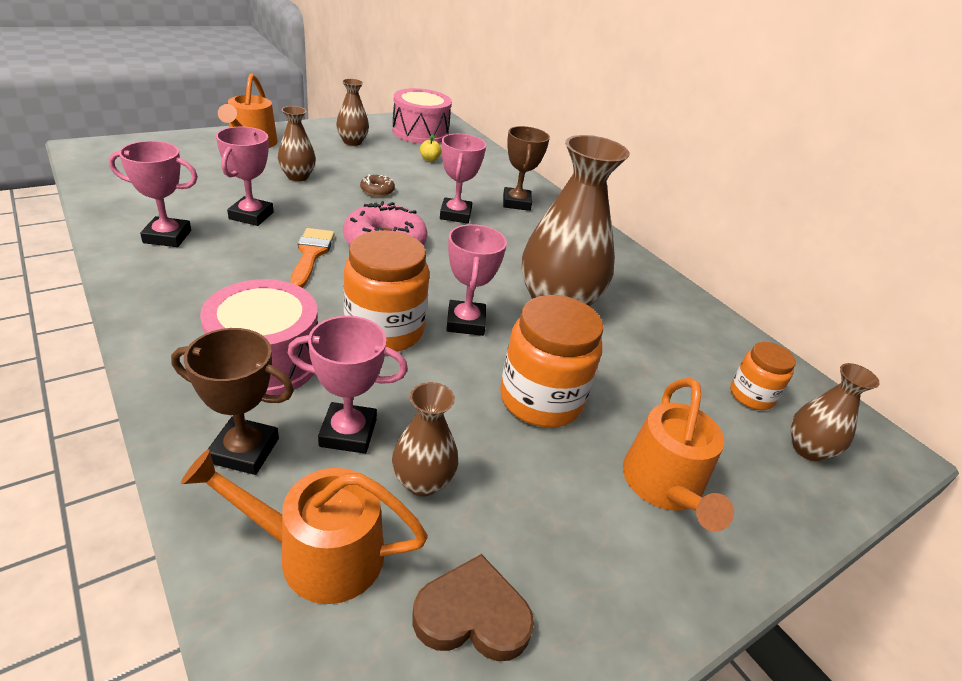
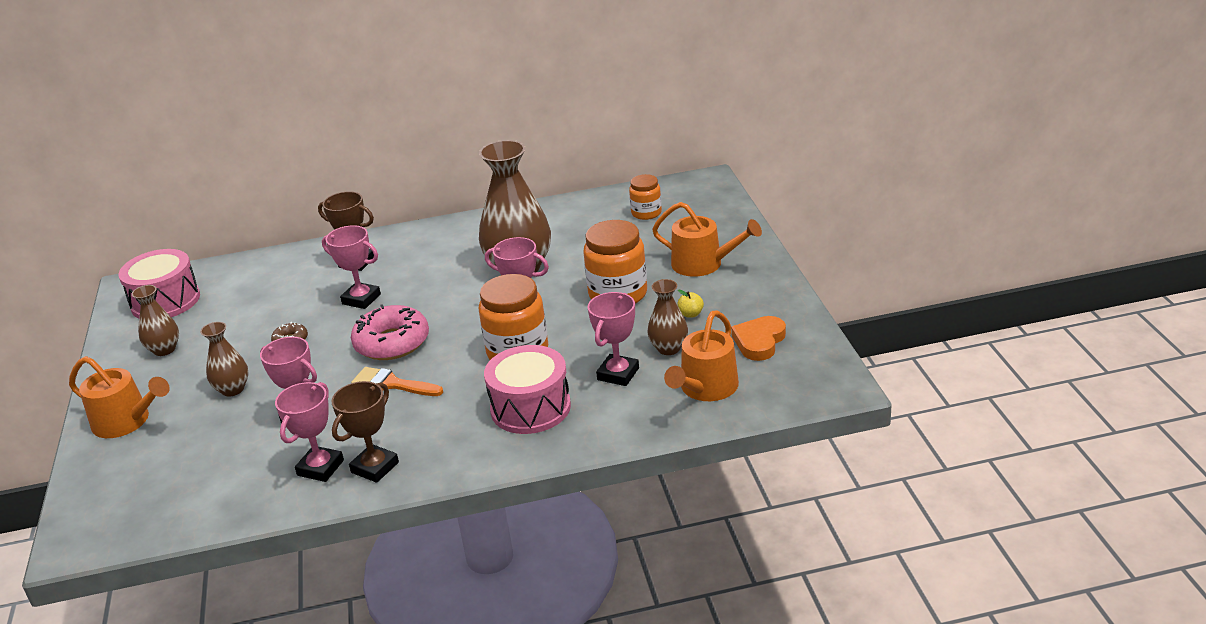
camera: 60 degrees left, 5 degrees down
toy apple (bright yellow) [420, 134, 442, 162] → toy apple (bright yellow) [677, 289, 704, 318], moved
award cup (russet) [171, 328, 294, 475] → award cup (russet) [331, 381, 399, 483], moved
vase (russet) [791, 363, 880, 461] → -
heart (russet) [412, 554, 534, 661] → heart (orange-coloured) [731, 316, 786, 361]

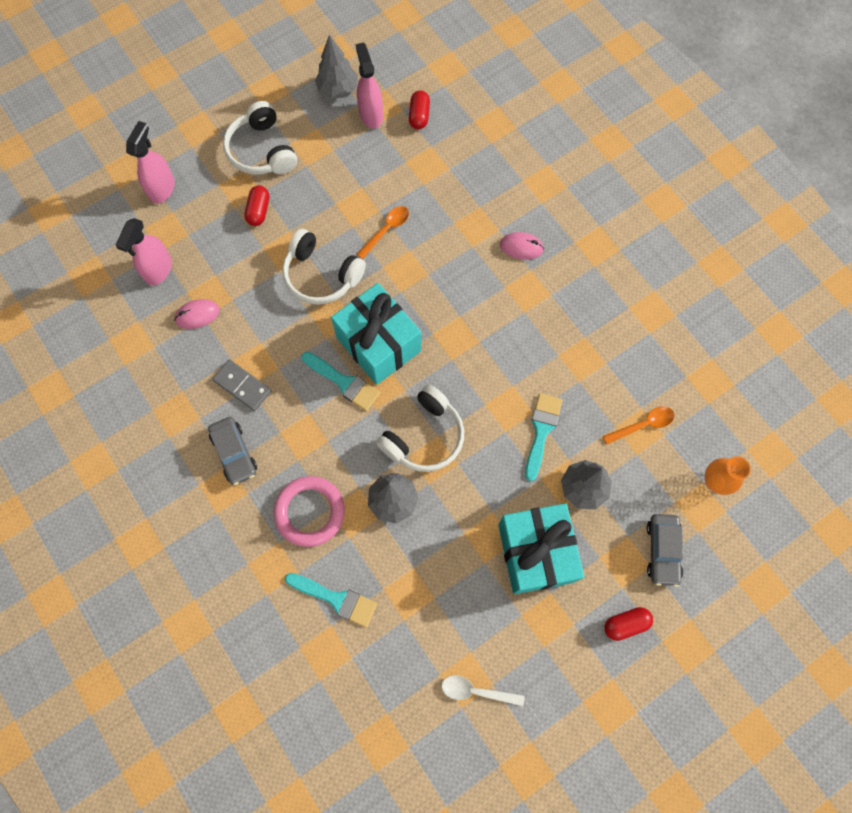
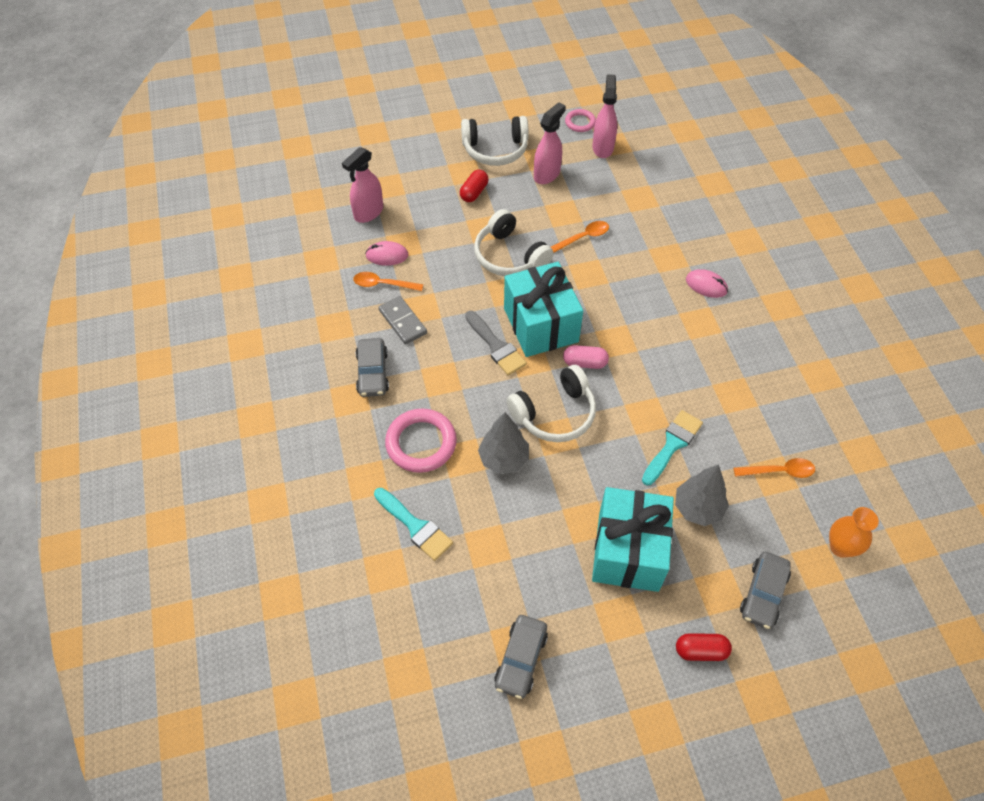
camera: 20 degrees right, 15 degrees down
fir tree (gray) [315, 35, 357, 99] → torus (pink) [565, 109, 596, 132]
pill (scarlet) [409, 90, 430, 129] → -
headphones (pure white) [223, 101, 297, 175] → headphones (pure white) [461, 116, 529, 166], 90 degrees counterclockwise
spray cleaner (pink) [126, 121, 175, 204] → spray cleaner (pink) [534, 102, 566, 184], moved
paint brush (teal) [302, 352, 380, 411] → paint brush (gray) [465, 311, 527, 375]
tablespoon (pure white) [442, 675, 525, 706] → automobile (gray) [494, 615, 548, 699]
- → tablespoon (orange-coloured) [353, 272, 423, 291]
- → pill (pink) [563, 345, 609, 369]

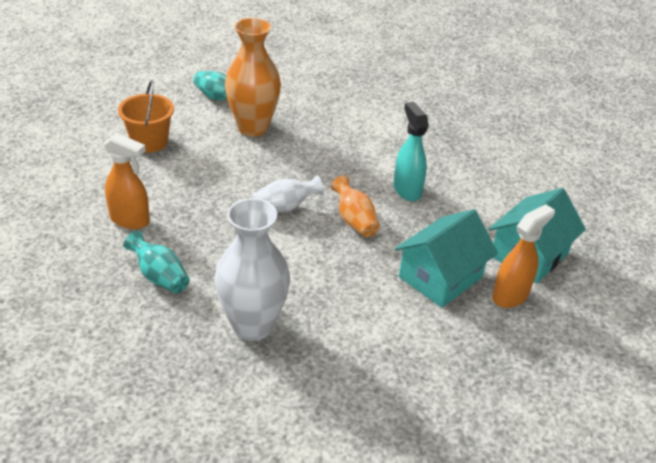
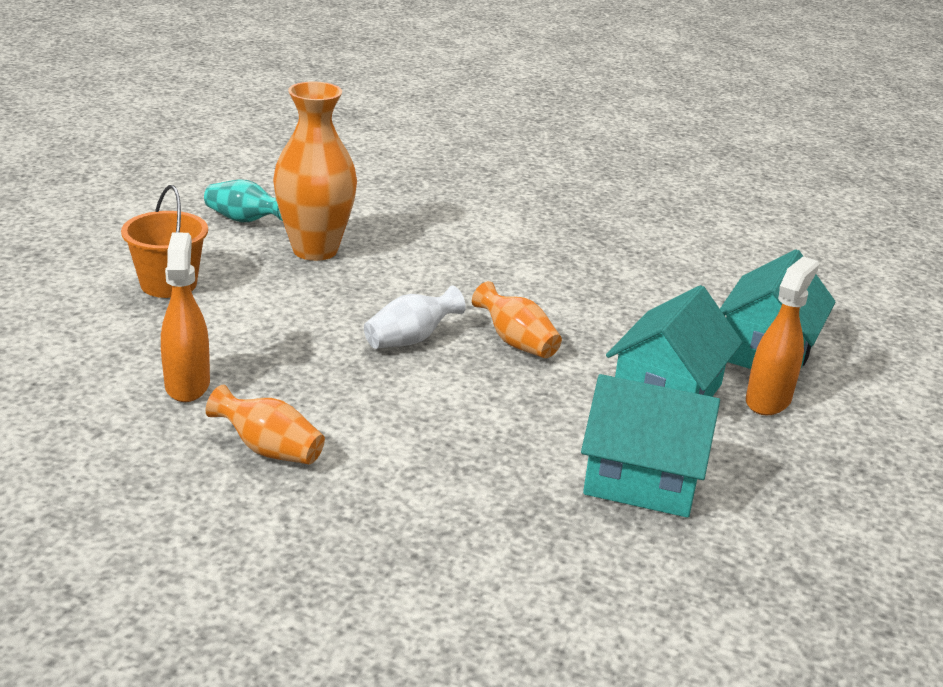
camera: 15 degrees left, 10 degrees down
spray cleaner (teal) [394, 102, 429, 201] → -
spray cleaner (orange-coloured) [104, 133, 150, 229] → spray cleaner (orange-coloured) [161, 233, 210, 402], 105 degrees counterclockwise
vase (pure white) [215, 198, 290, 341] → -
vase (teal) [123, 231, 190, 293] → vase (orange-coloured) [206, 385, 325, 465]
- → cottage (teal) [581, 374, 720, 518]

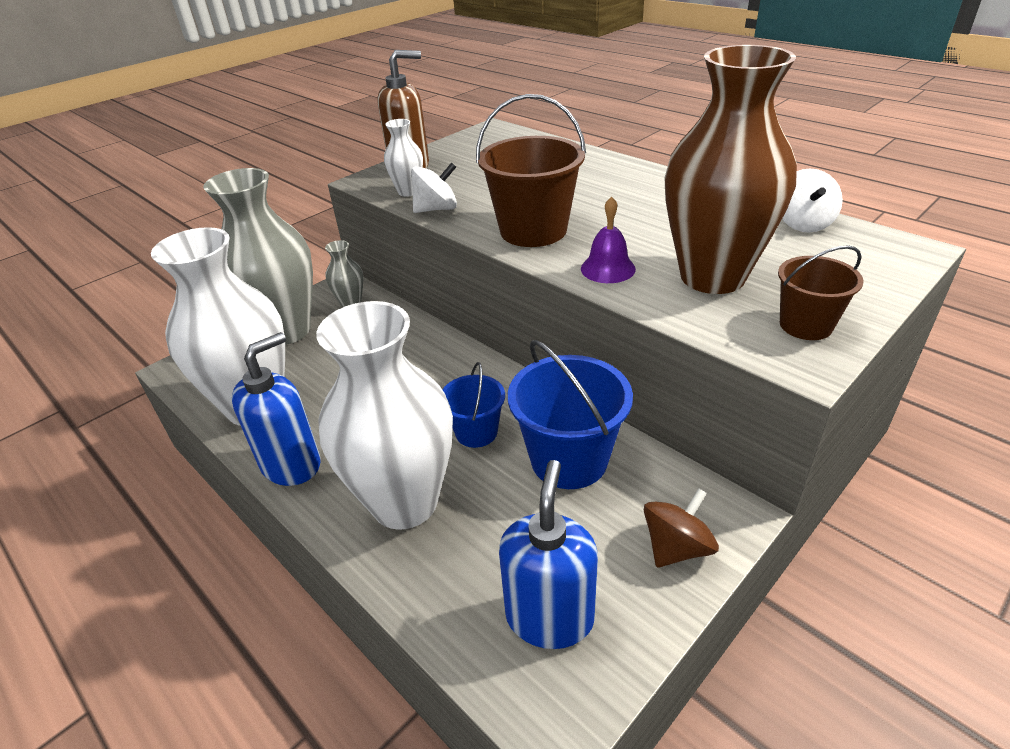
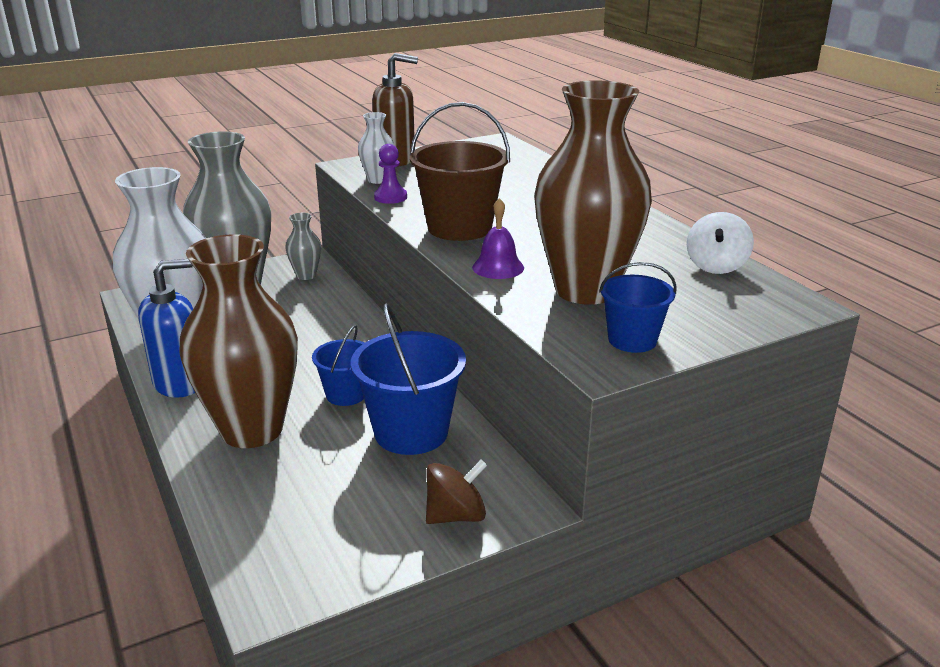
camera: 15 degrees right, 10 degrees down
spinning top (pure white) [411, 162, 457, 213] → chess pawn (royal purple) [374, 144, 407, 204]
bucket (russet) [778, 245, 864, 340] → bucket (royal blue) [599, 262, 677, 353]
vase (pure white) [316, 301, 453, 530] → vase (russet) [179, 234, 298, 448]
soap pump (royal blue) [499, 460, 598, 649] → -

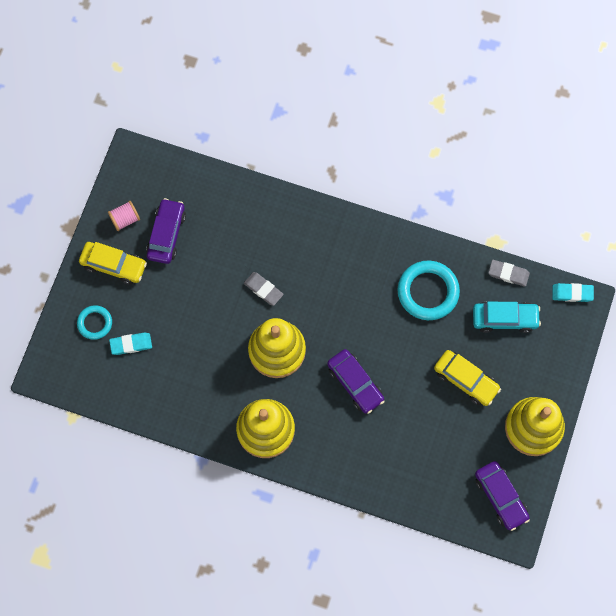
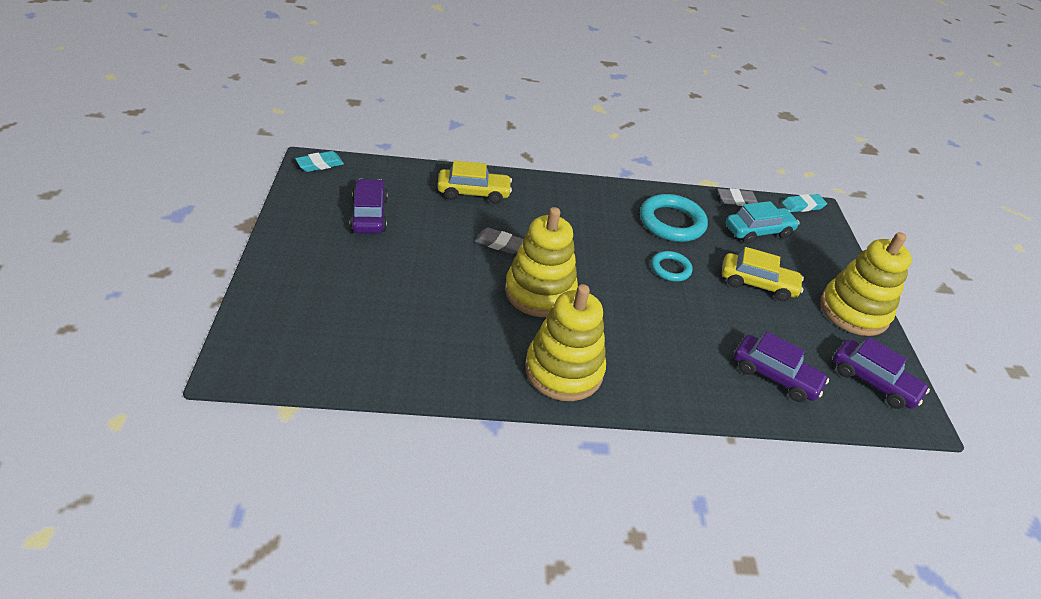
camera: 25 degrees left, 30 degrees down
spool (pink) [108, 201, 140, 231] → -
automobile (bright yellow) [79, 242, 147, 285] → automobile (bright yellow) [437, 161, 512, 204], moved
torus (teal) [77, 305, 112, 340] → torus (teal) [651, 251, 693, 282], moved
eraser (teal) [109, 333, 152, 355] → eraser (teal) [295, 151, 344, 172], moved
automobile (royal purple) [327, 349, 385, 414] → automobile (royal purple) [734, 332, 829, 402], moved

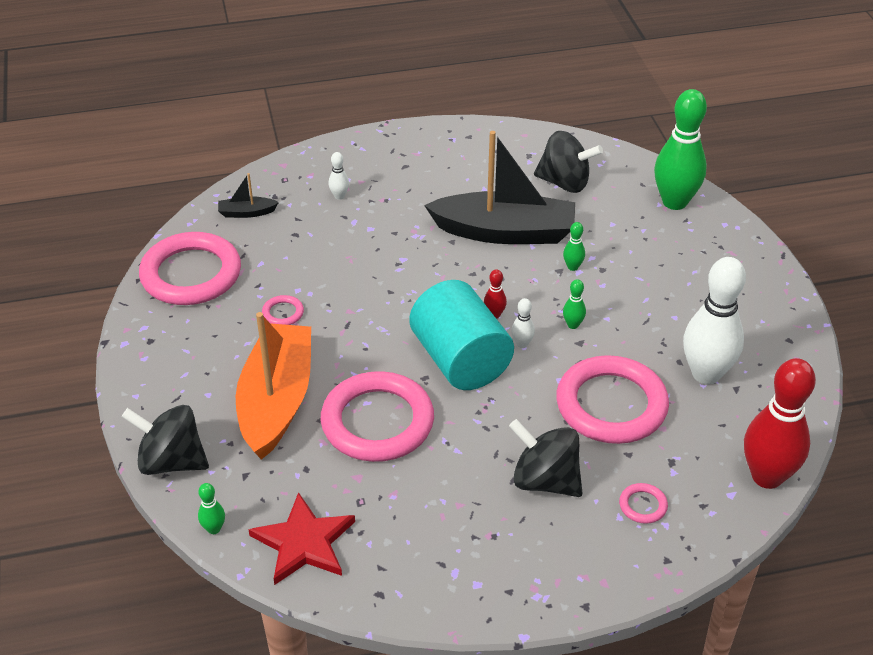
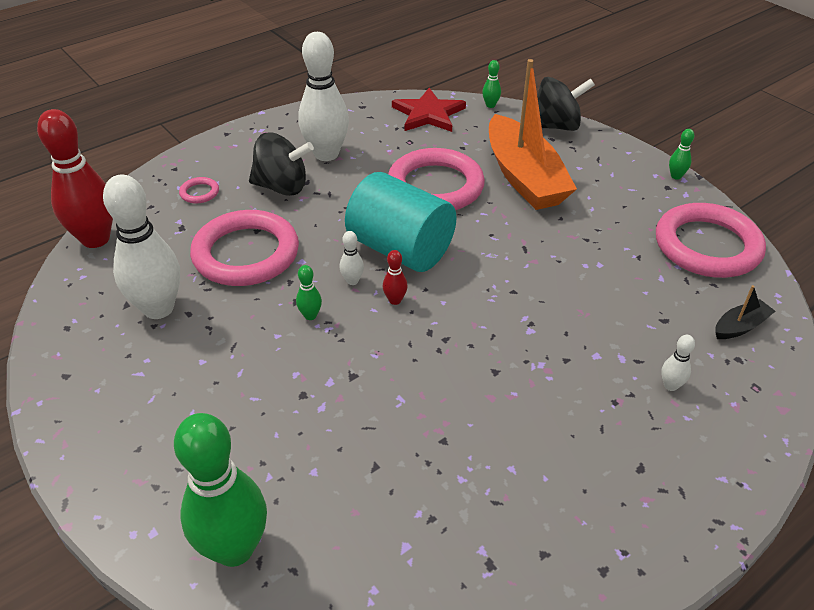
camera: 155 degrees right, 0 degrees up
sailboat (ebony) [424, 131, 575, 244] → -
spinning top (ebony) [534, 131, 603, 193] → -
skittle (green) [563, 222, 585, 271] → skittle (green) [669, 129, 694, 180], moved
torus (pink) [262, 295, 304, 325] → -
- → skittle (pure white) [298, 32, 349, 161]

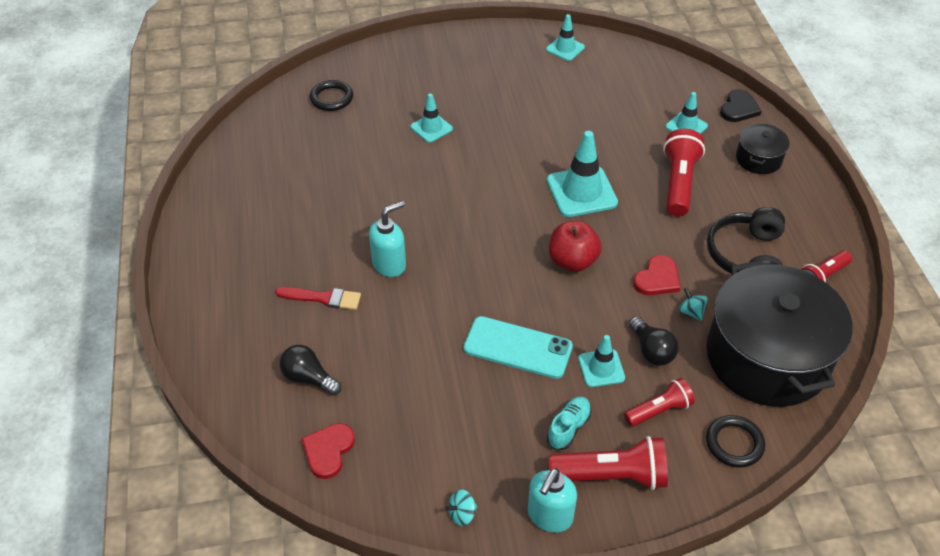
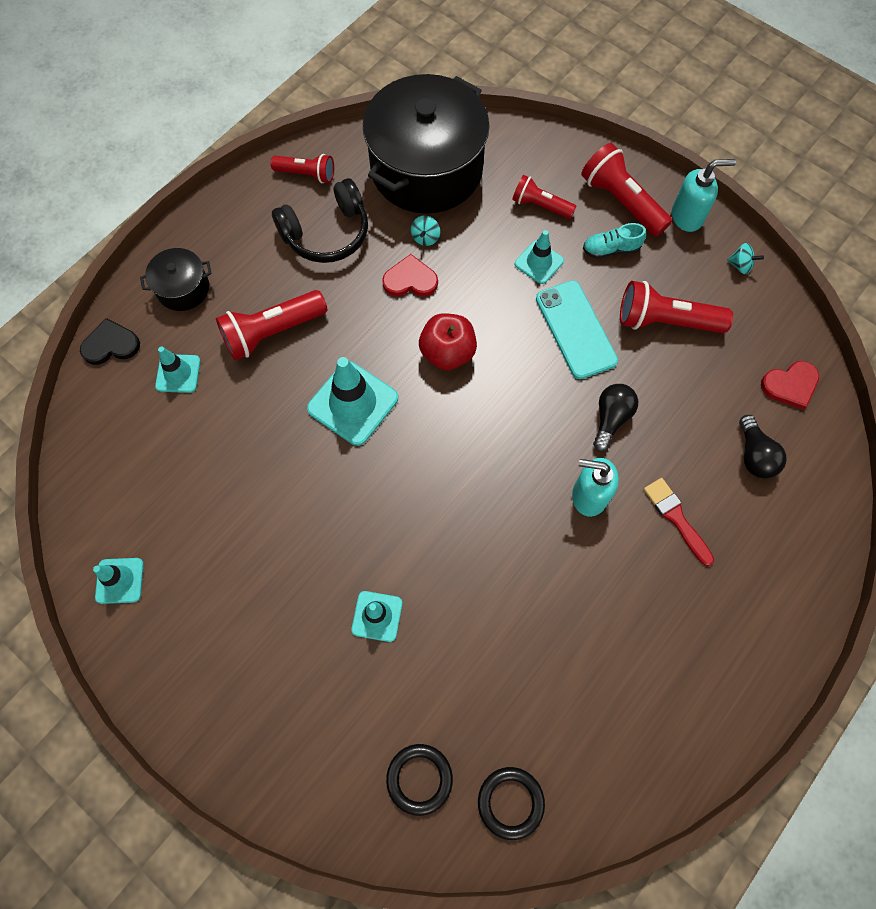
camera: 130 degrees left, 20 degrees up
bulb (ebony) [629, 316, 678, 366] → bulb (ebony) [593, 384, 638, 451], moved
torus (ebony) [706, 415, 765, 468] → torus (ebony) [478, 767, 545, 840], moved
- → flashlight (scarlet) [620, 281, 733, 333]

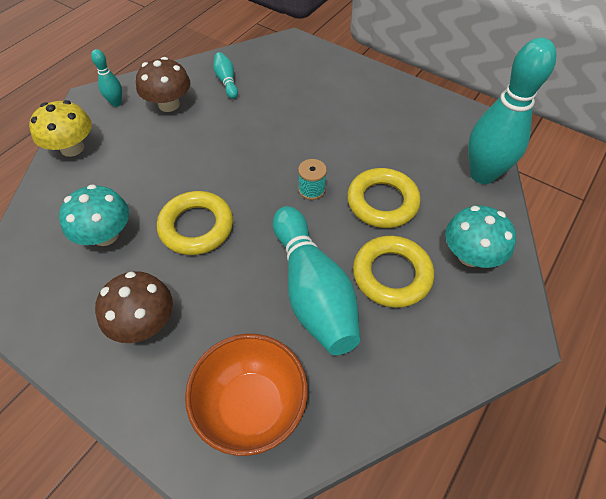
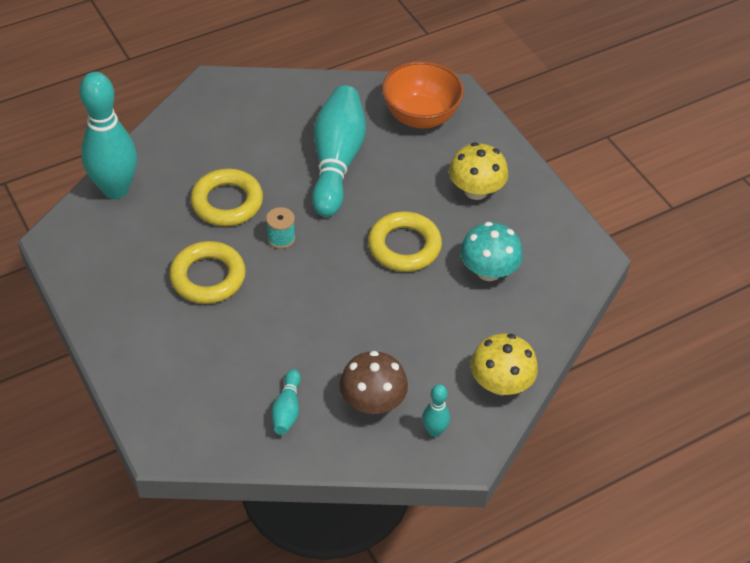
camera: 155 degrees left, 5 degrees down
mushroom (teal) [445, 206, 516, 268] → -
torus (bright yellow) [353, 236, 434, 308] → torus (bright yellow) [169, 241, 246, 304], moved
mushroom (russet) [95, 271, 173, 343] → mushroom (bright yellow) [449, 142, 508, 200]

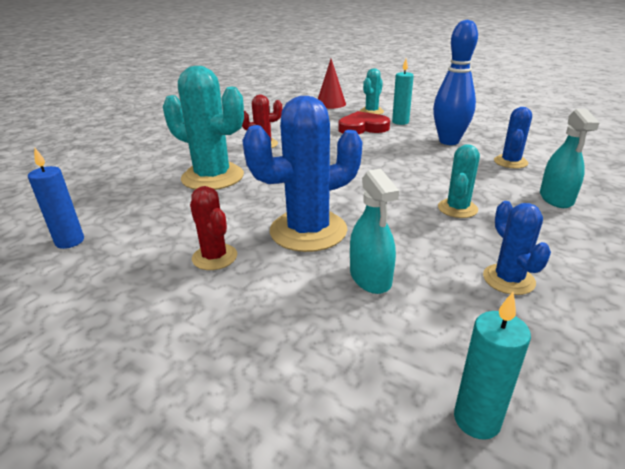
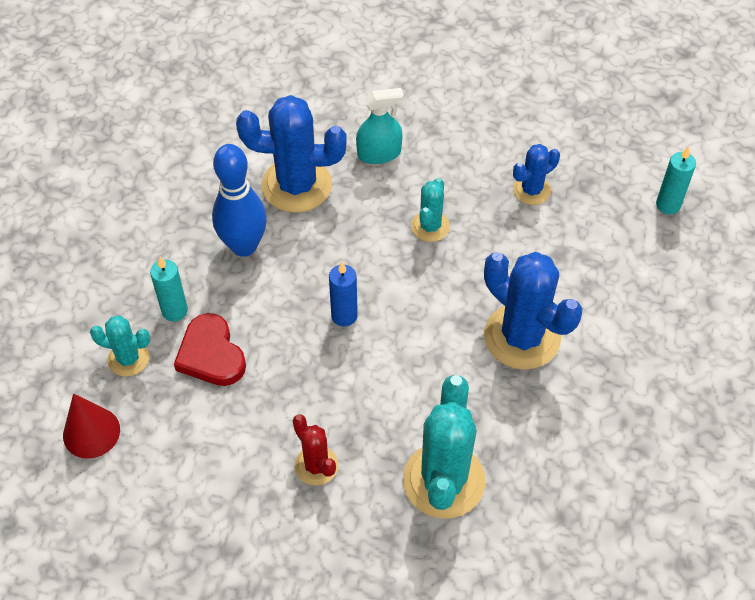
camera: 110 degrees left, 25 degrees up
prickly plant (royal blue) [494, 107, 532, 168] → prickly plant (royal blue) [236, 95, 347, 213], x1.86
prickly plant (teal) [438, 144, 480, 218] → prickly plant (teal) [411, 178, 450, 242], 75 degrees counterclockwise
candle (royal blue) [28, 147, 84, 249] → candle (royal blue) [329, 262, 358, 327], moved
spray cleaner (teal) [350, 169, 399, 294] → -
prickly plant (scarlet) [190, 186, 237, 270] → -

